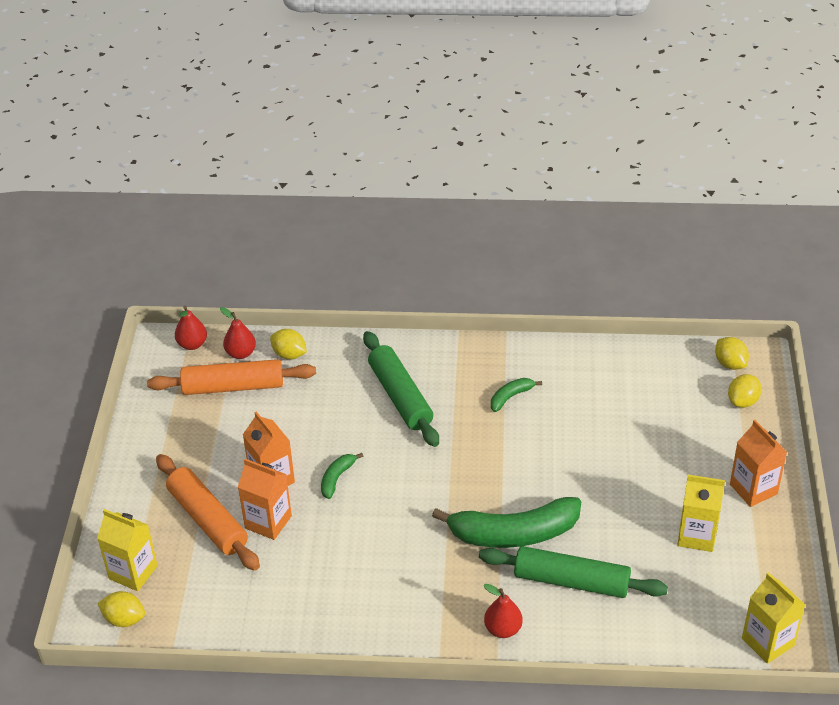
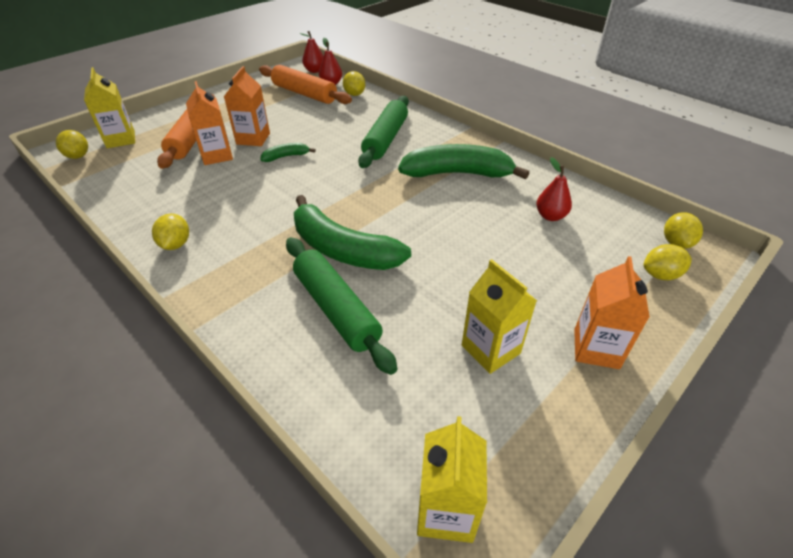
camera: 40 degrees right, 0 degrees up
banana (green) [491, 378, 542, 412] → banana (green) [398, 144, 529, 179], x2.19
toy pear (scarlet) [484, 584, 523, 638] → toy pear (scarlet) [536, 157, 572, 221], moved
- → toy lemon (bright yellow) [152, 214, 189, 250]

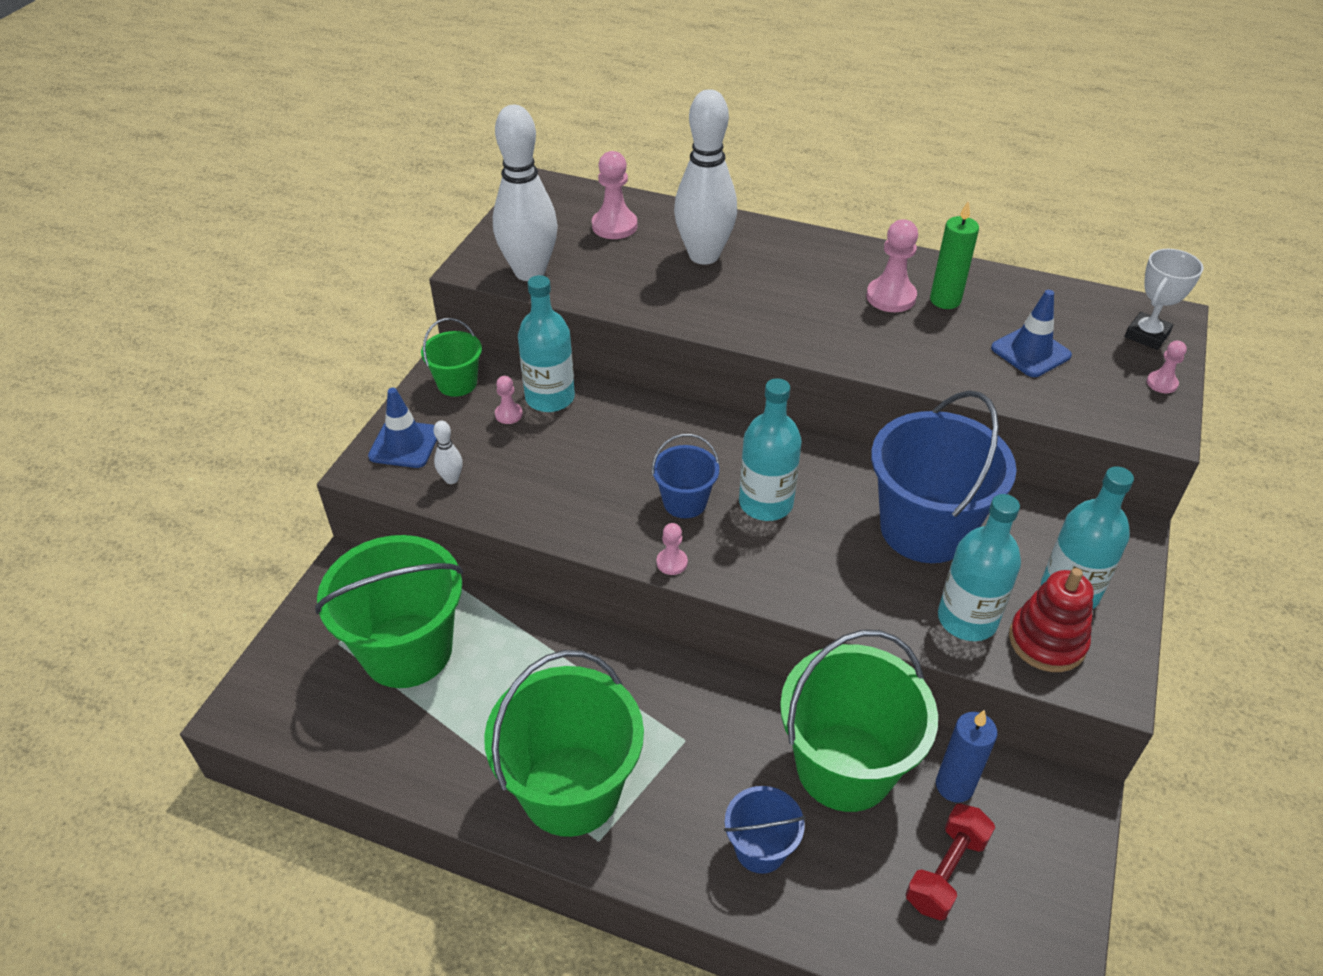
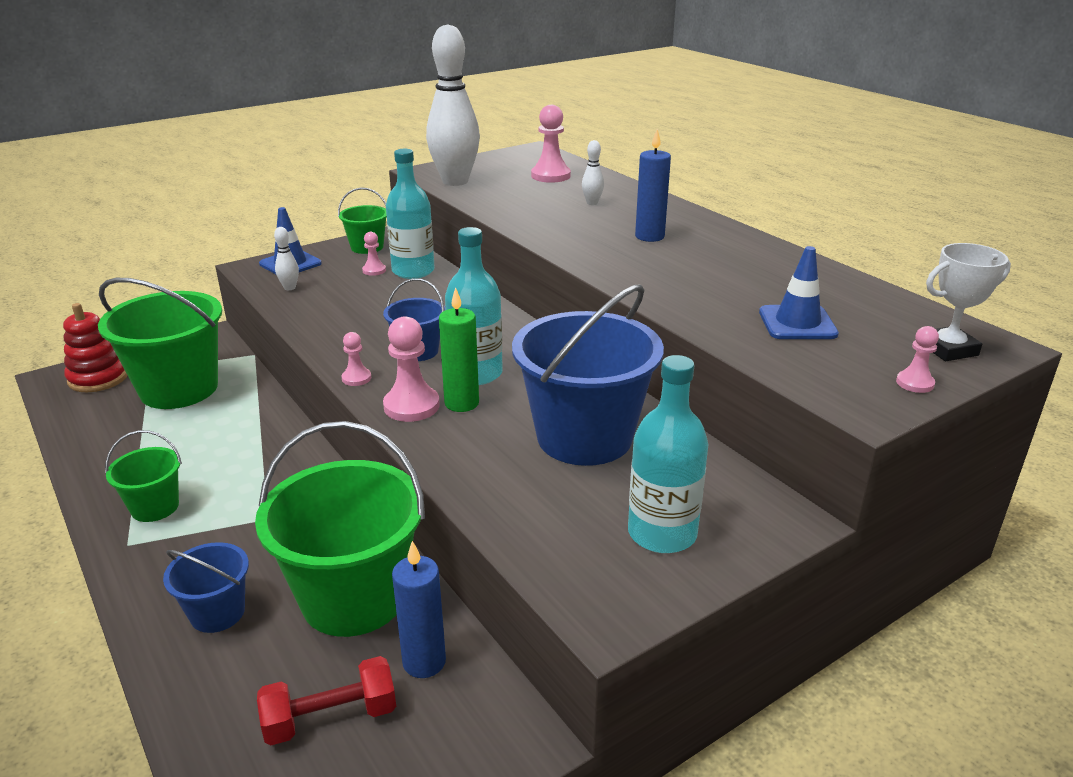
camera: 35 degrees right, 15 degrees down
skittle (pure white) [674, 89, 737, 265] → skittle (pure white) [582, 140, 604, 205], x0.40
candle (green) [930, 200, 979, 309] → candle (green) [439, 287, 479, 412], moved
chess pawn (pink) [866, 219, 918, 312] → chess pawn (pink) [383, 316, 440, 422], moved
drink bottle (teal) [938, 494, 1021, 641] → -
ring stacker (scarlet) [1009, 568, 1094, 672] → ring stacker (scarlet) [63, 303, 127, 392], moved
bucket (green) [484, 650, 644, 837] → bucket (green) [105, 430, 182, 522], x0.50
- → candle (royal blue) [635, 129, 671, 242]

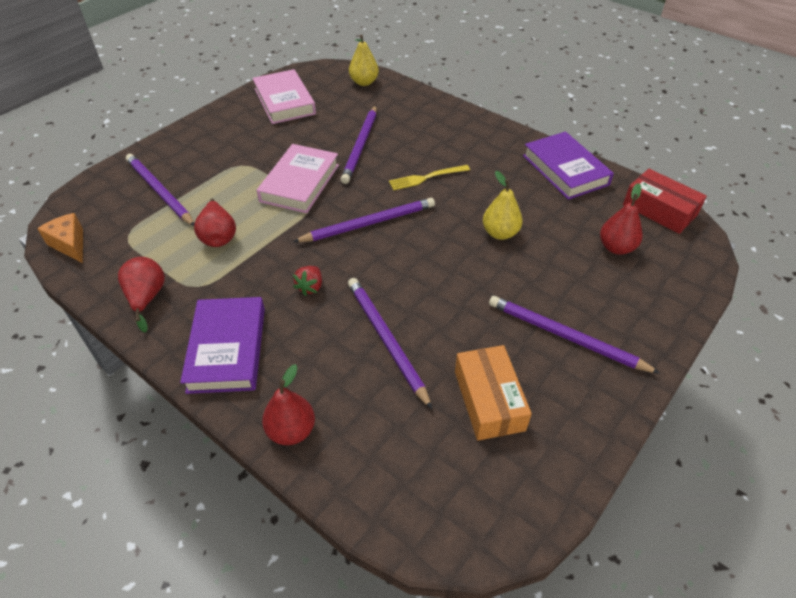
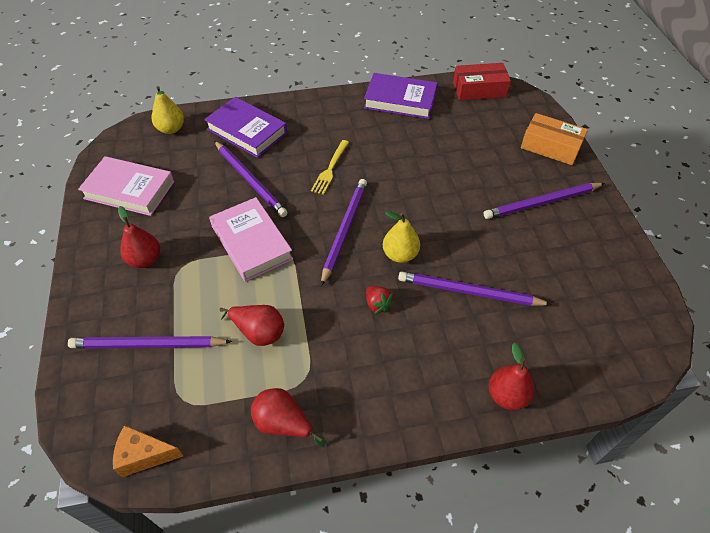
camera: 50 degrees left, 5 degrees up
toy pear (bright yellow) [483, 171, 523, 240] → toy pear (bright yellow) [383, 211, 420, 263], moved
toy pear (scarlet) [600, 183, 643, 255] → toy pear (scarlet) [118, 206, 160, 268], moved
hardcover (royal purple) [180, 297, 265, 394] → hardcover (royal purple) [204, 97, 287, 158], moved
parcel (orange-coloured) [455, 345, 532, 441] → parcel (orange-coloured) [521, 113, 588, 165], moved

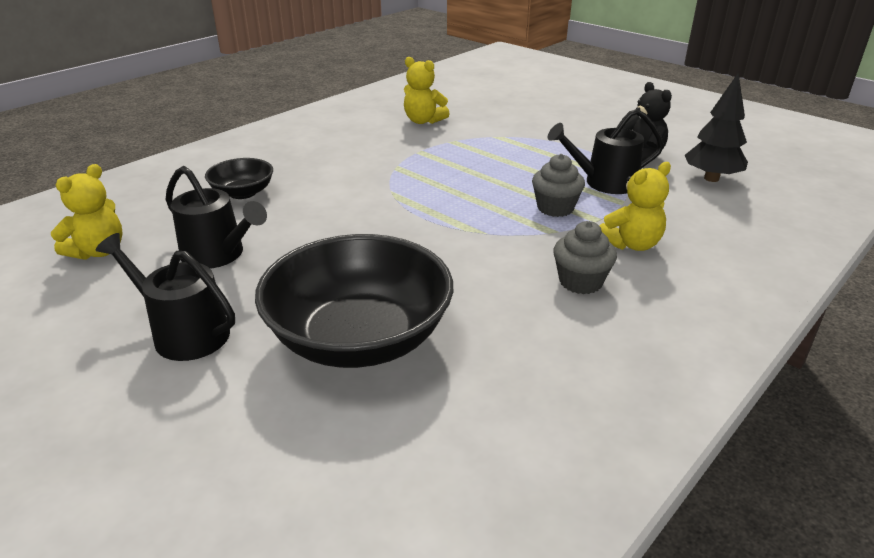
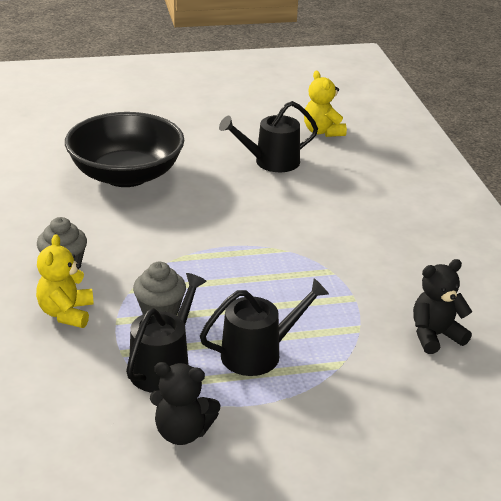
camera: 125 degrees right, 0 degrees up
stuffed bear (bright yellow) [404, 57, 450, 124] → stuffed bear (ebony) [413, 259, 472, 354]
fir tree (ebony) [685, 73, 748, 182] → -
serving bowl (ebony) [205, 158, 273, 199] → -
sprinkling can (ebony) [96, 233, 235, 361] → sprinkling can (ebony) [200, 278, 329, 376], moved

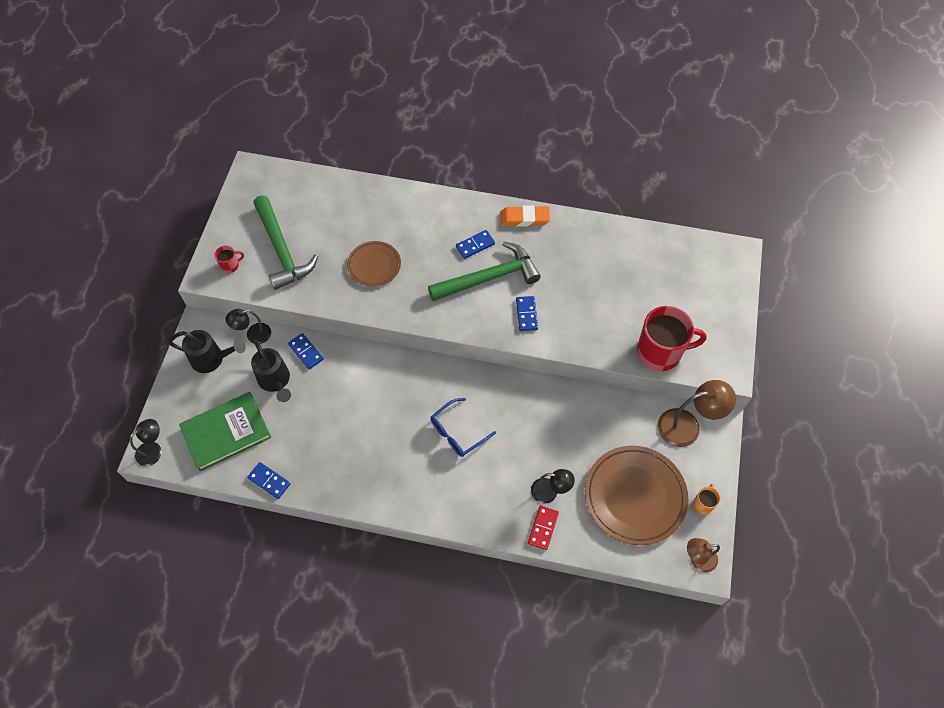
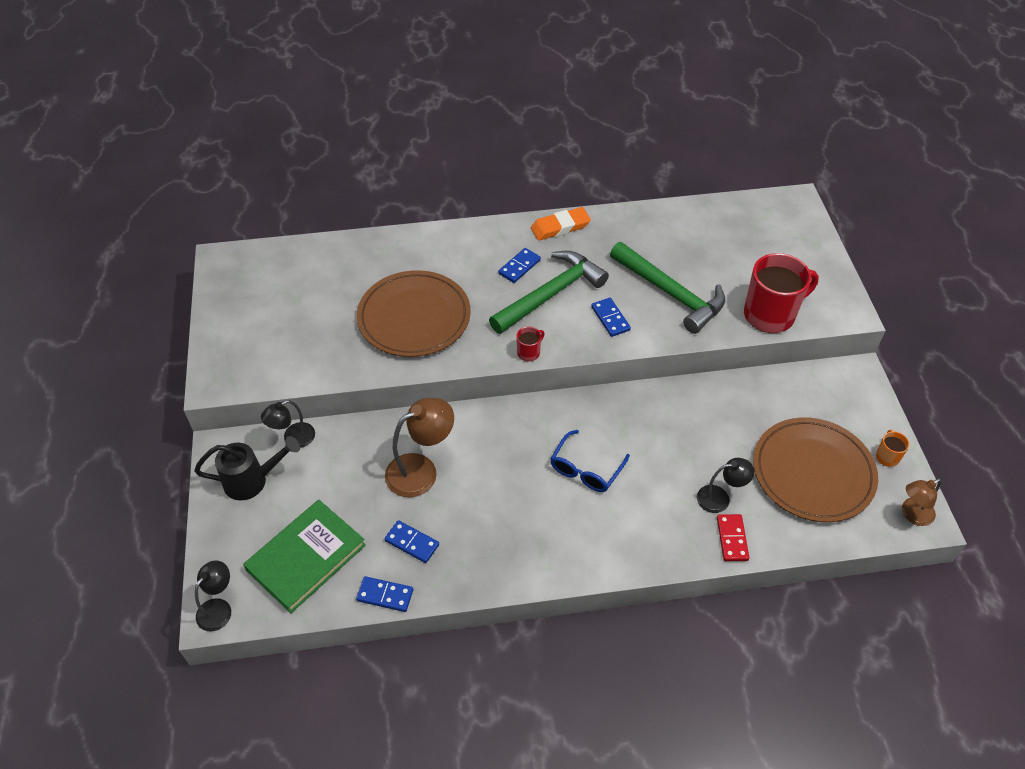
camera: 20 degrees left, 10 degrees down
hammer (green) [254, 195, 318, 290] → hammer (green) [610, 242, 725, 334], moved
flat dish (russet) [347, 241, 401, 287] → flat dish (russet) [357, 270, 471, 357], x1.73
tea mug (scarlet) [214, 246, 244, 273] → tea mug (scarlet) [516, 327, 544, 362], moved
domino tile (royal blue) [288, 333, 324, 369] → domino tile (royal blue) [384, 520, 439, 563], moved
sprinkling can (ebony) [251, 339, 291, 402] → -
desk lamp (russet) [658, 380, 736, 447] → desk lamp (russet) [385, 398, 454, 497], moved

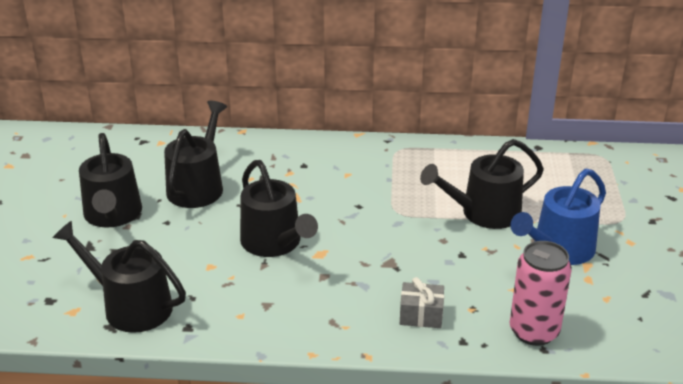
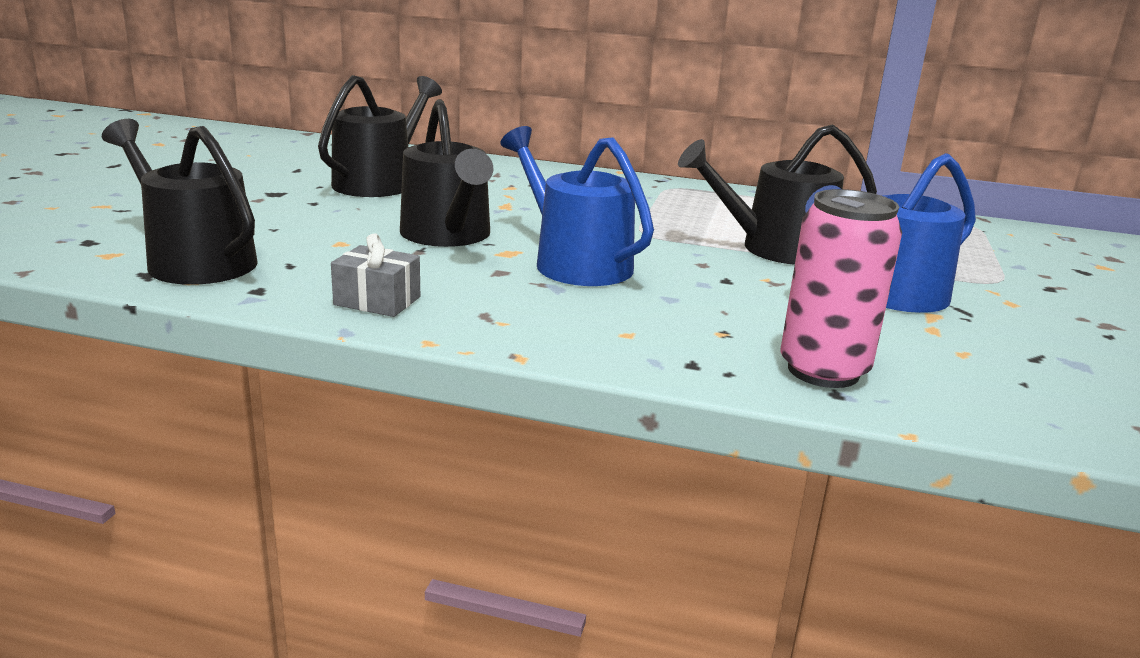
camera: 10 degrees right, 10 degrees down
sprinkling can (ebony) [79, 133, 142, 228] → -
present (gray) [400, 277, 444, 328] → present (gray) [331, 233, 420, 317], moved
- → sprinkling can (royal blue) [500, 126, 654, 286]

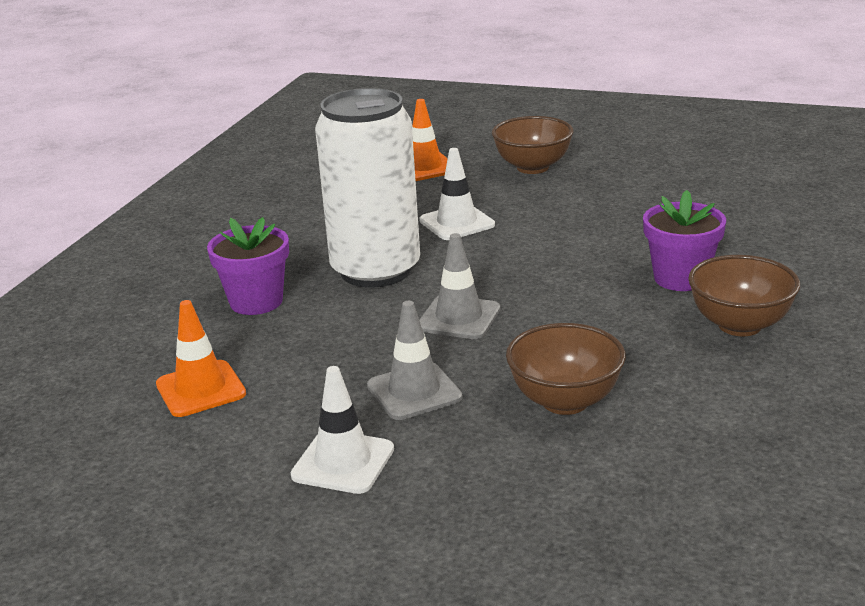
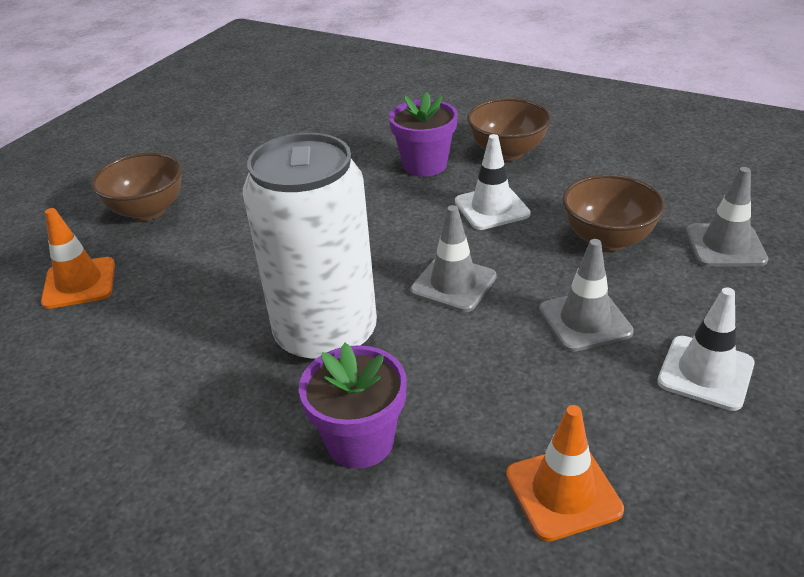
camera: 80 degrees left, 10 degrees up
road cone (pure white) [419, 148, 495, 240] → road cone (pure white) [455, 134, 531, 230], moved
- → road cone (gray) [686, 167, 768, 267]

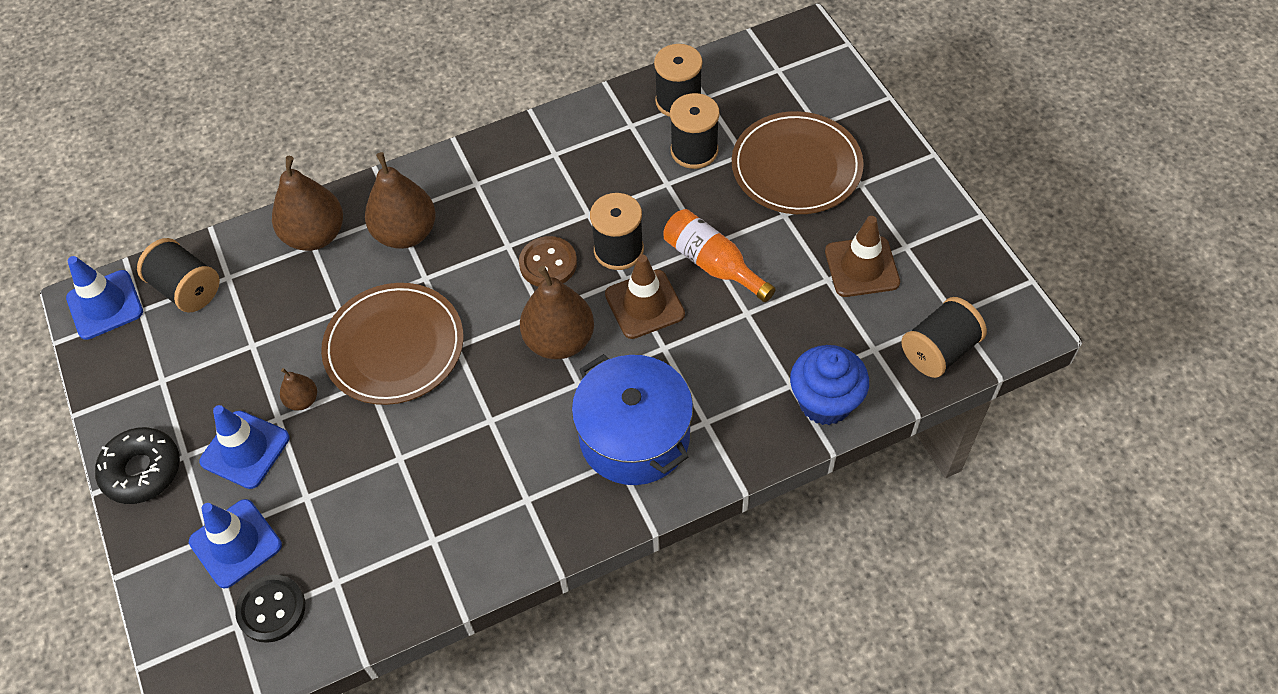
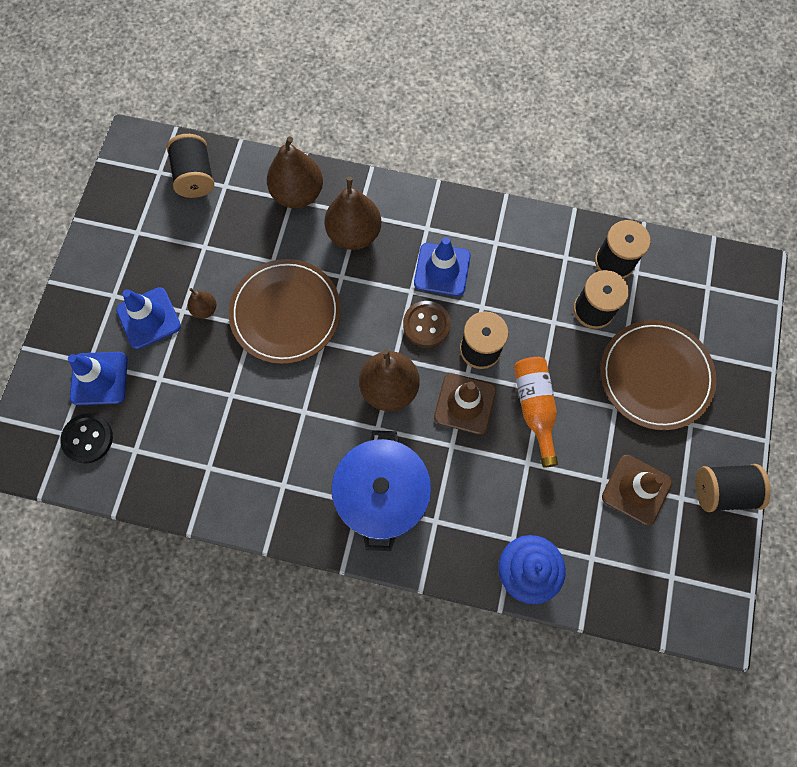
camera: 35 degrees right, 15 degrees up
road cone (royal blue) [66, 256, 143, 340] → road cone (royal blue) [414, 237, 471, 296], moved
spool (ebony) [901, 297, 987, 378] → spool (ebony) [695, 464, 771, 512], moved
doughnut (ebony) [95, 427, 180, 504] → -

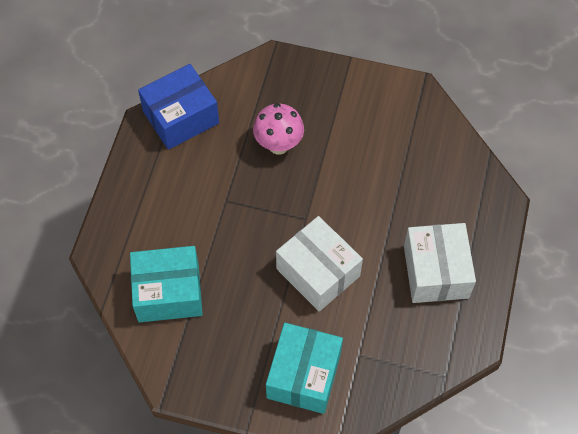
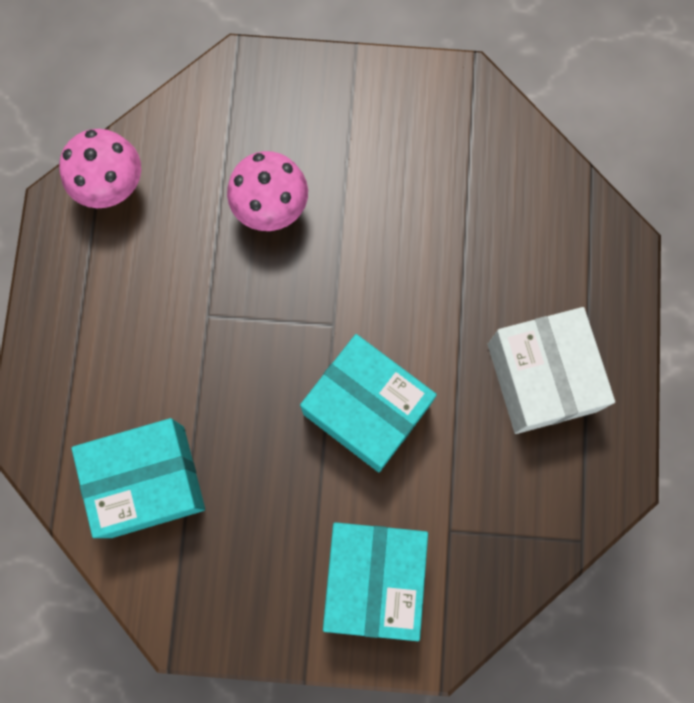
camera: 10 degrees left, 15 degrees up
parcel (royal blue) [138, 64, 219, 150] → mushroom (pink) [59, 129, 141, 208]
parcel (pure white) [276, 216, 363, 311] → parcel (teal) [300, 334, 437, 472]

